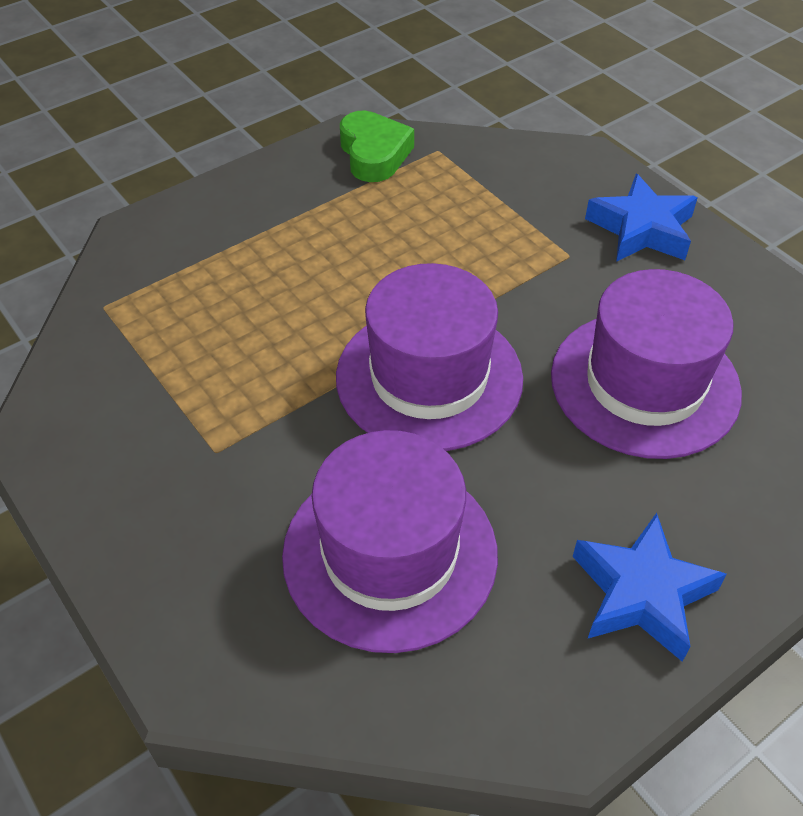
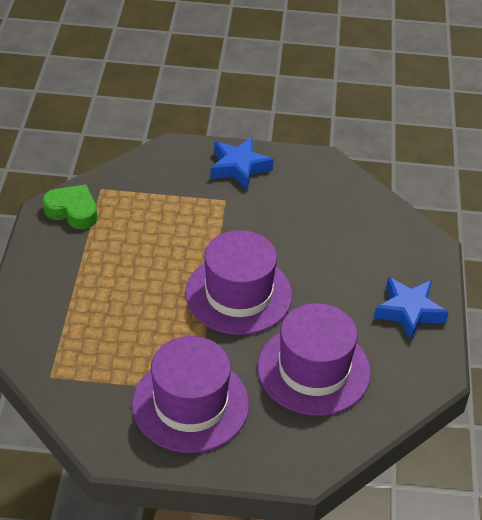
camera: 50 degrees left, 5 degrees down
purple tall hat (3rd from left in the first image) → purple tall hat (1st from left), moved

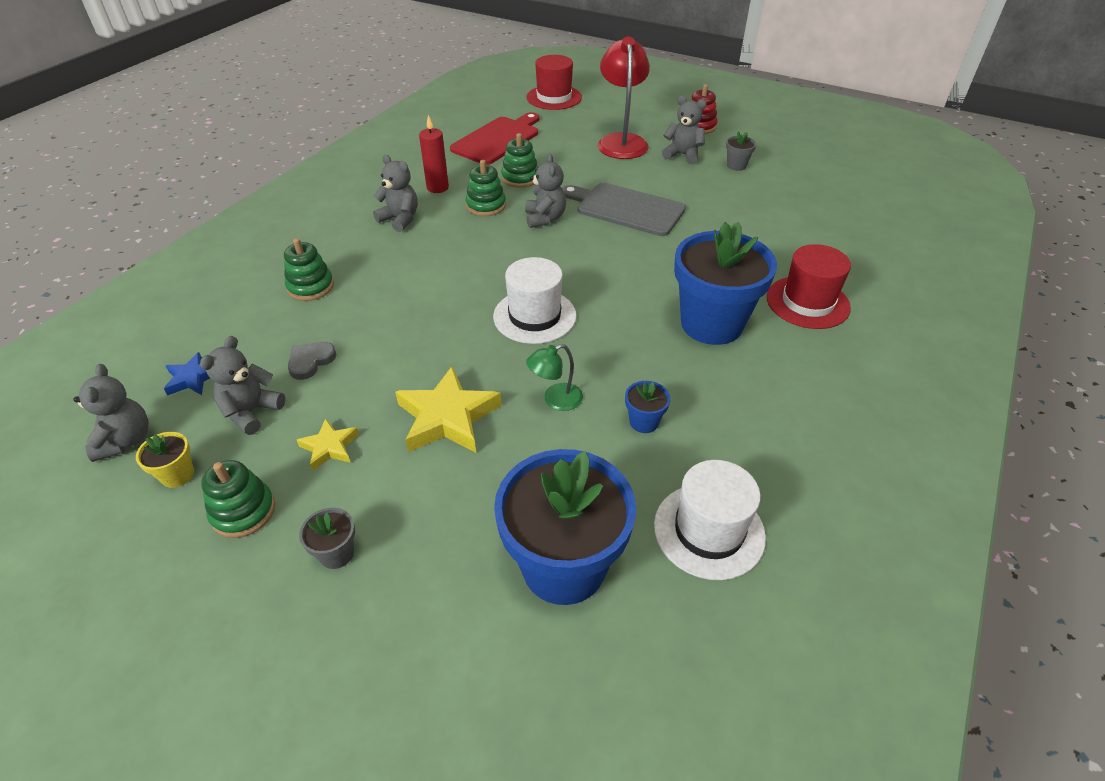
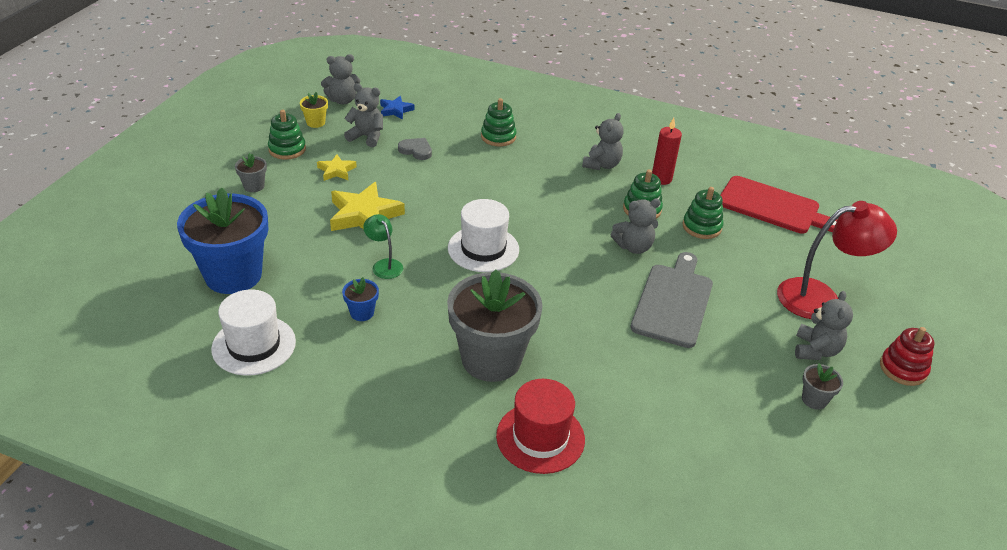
camera: 80 degrees right, 5 degrees down
crimson tall hat (1st from left) → -
royal blue potted plant (3rd from left) → gray potted plant (2nd from left)

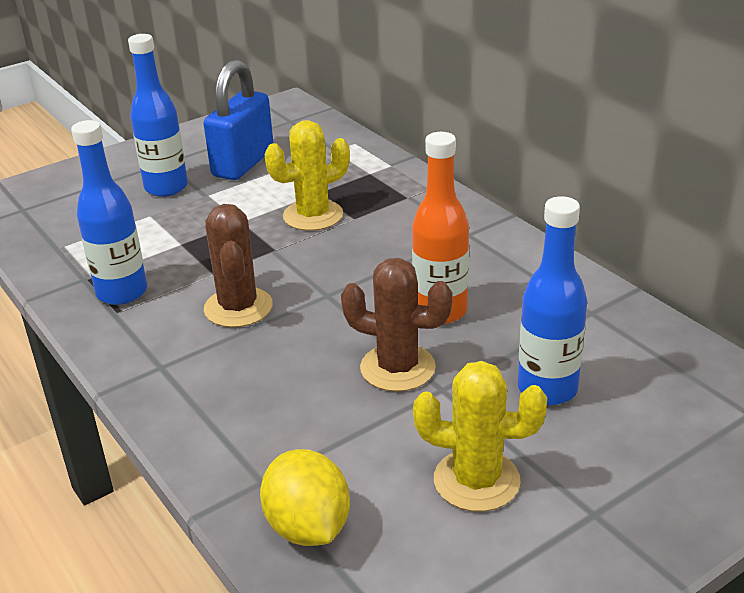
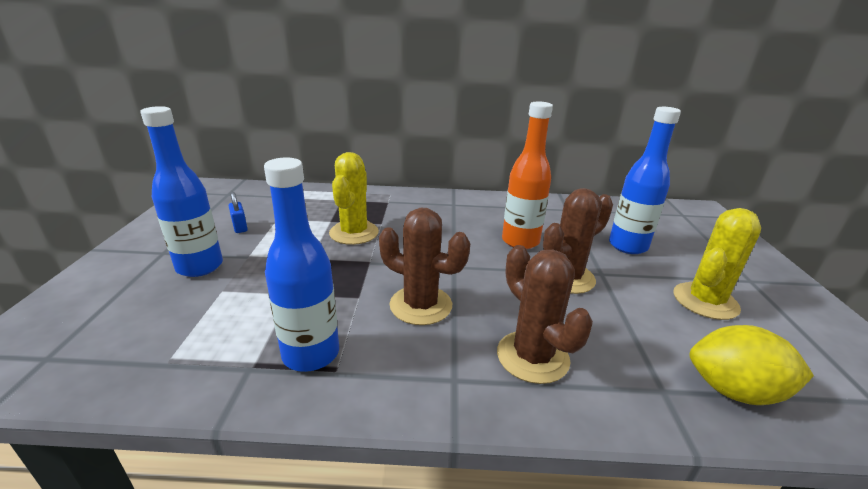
camera: 55 degrees left, 5 degrees down
royal blue small lock, x0.40
- → dark brown prickly plant (2nd from left)

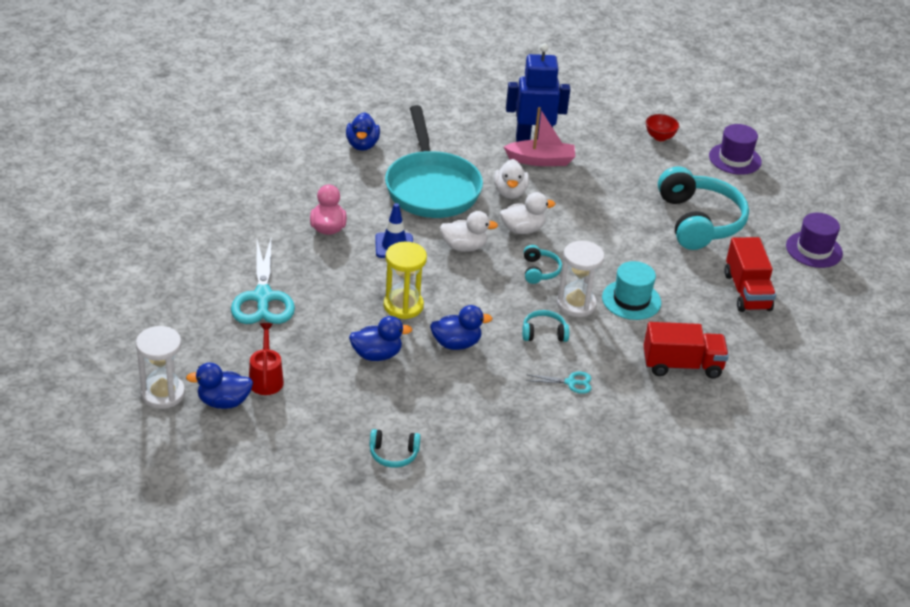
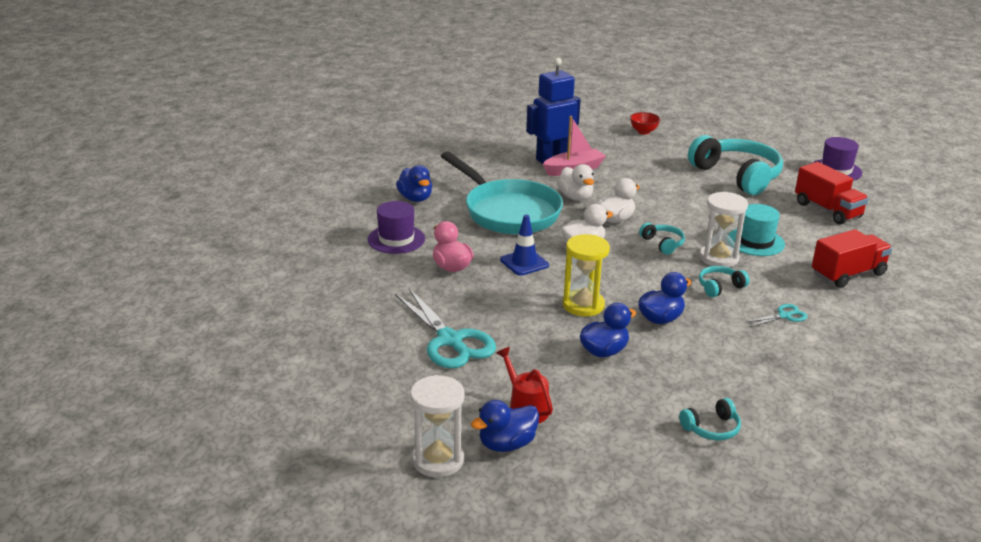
camera: 25 degrees left, 10 degrees down
purple tall hat (1st from left), moved

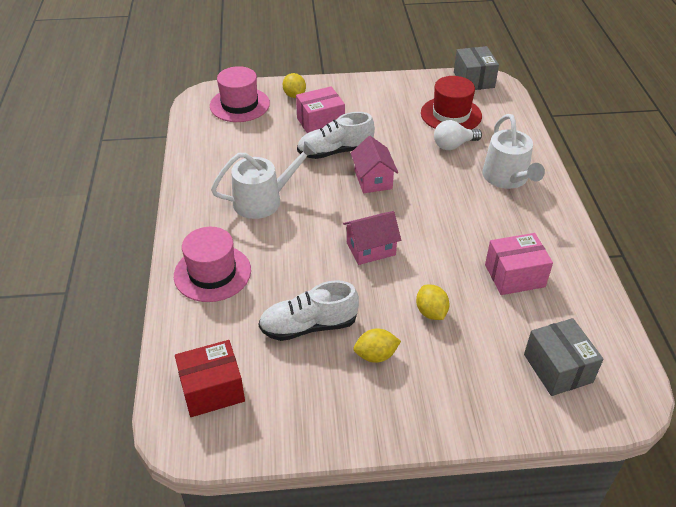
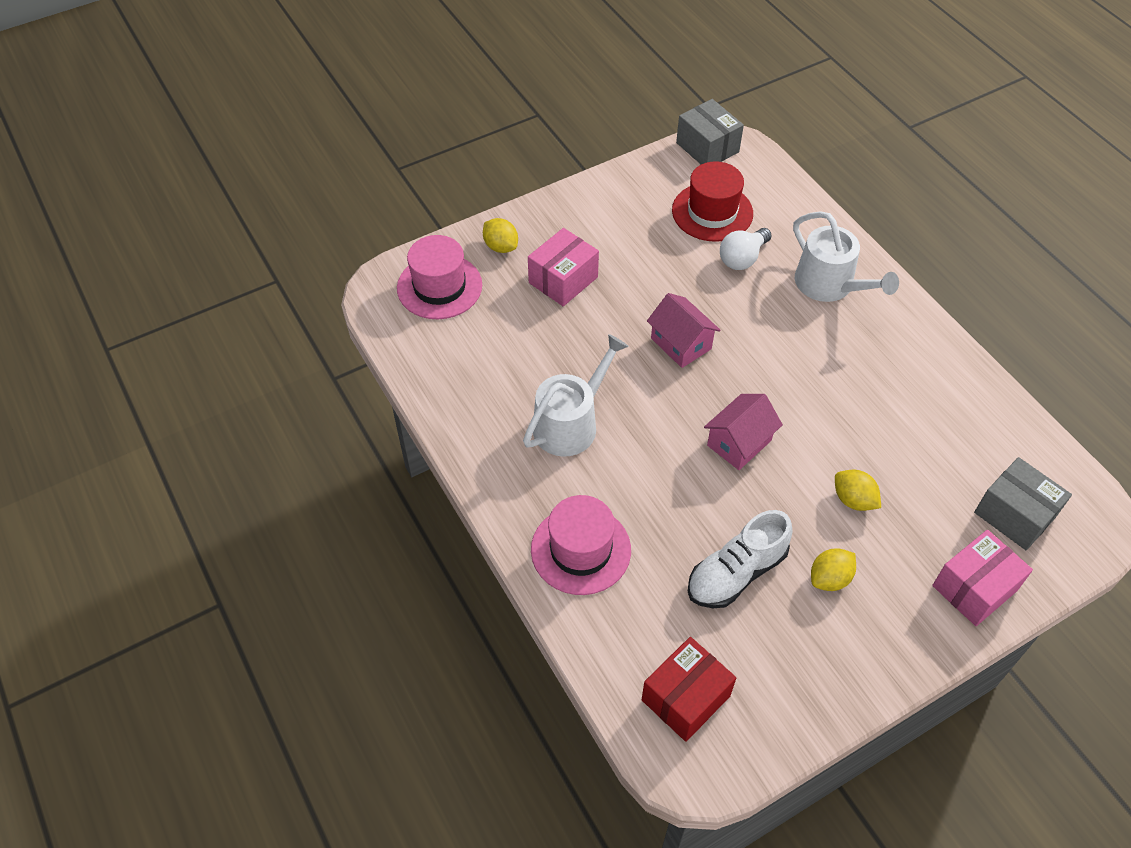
camera: 25 degrees left, 10 degrees up
pure white sneaker (2nd from left) → -
pink parcel (2nd from left), moved

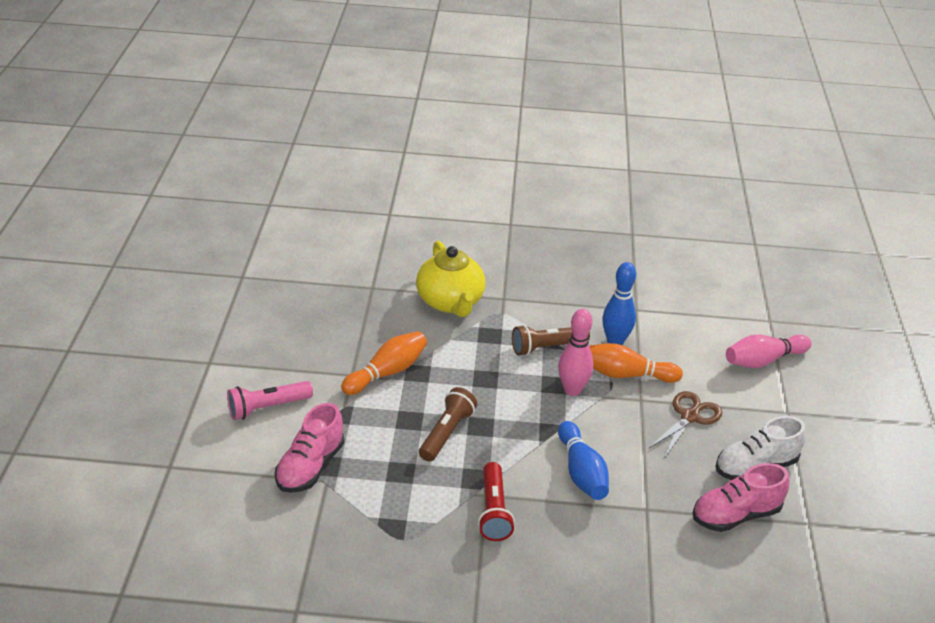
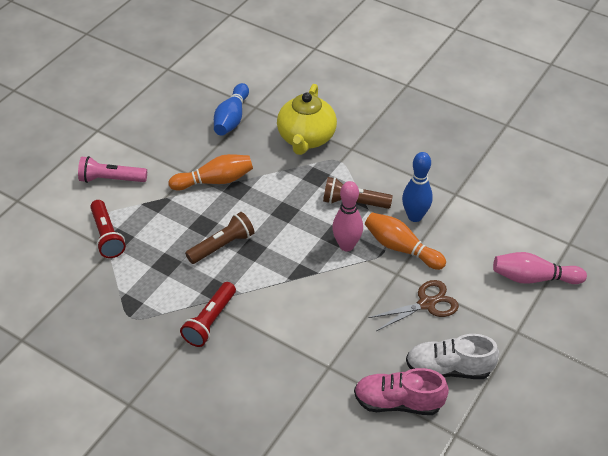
camera: 30 degrees right, 10 degrees up
pink sneaker (1st from left) → crimson pocket torch (1st from left)
royal blue bowling pin (1st from left), moved

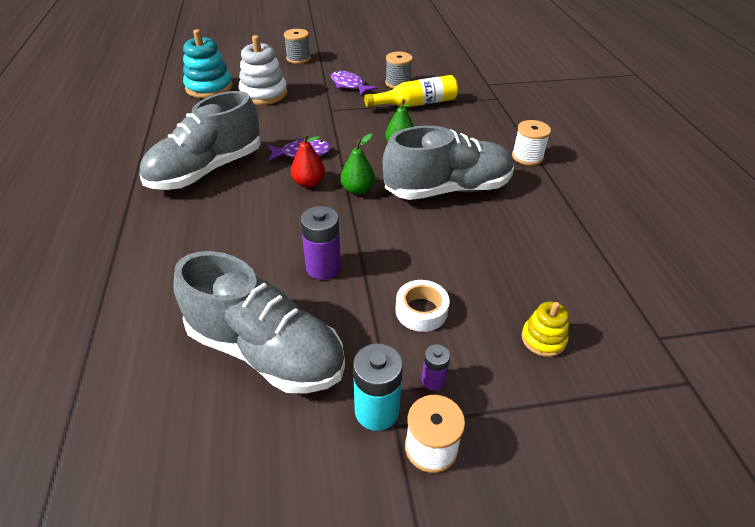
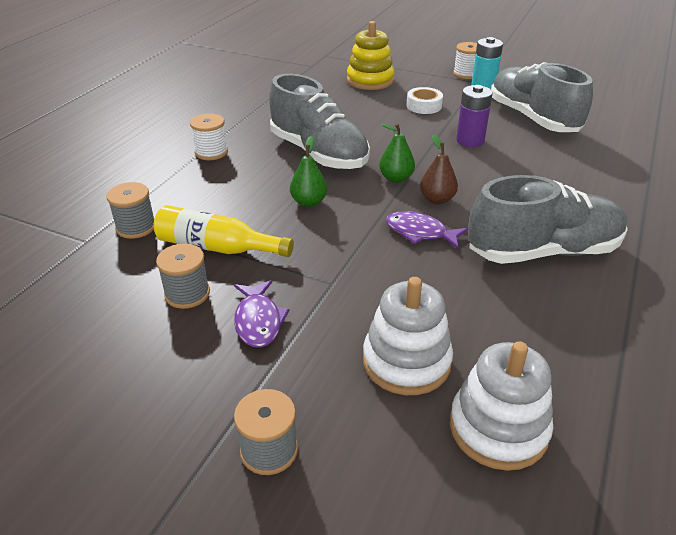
camera: 145 degrees left, 5 degrees down
aqua stacking rings → pure white stacking rings (2nd from left)
gray sneaker (3rd from left in the first image) → gray sneaker (1st from left), 150 degrees counterclockwise
crimson pear fruit → dark brown pear fruit
yellow stacking rings, x1.79
purple AA battery (2nd from left) → -
- → gray reel of thread (1st from left)

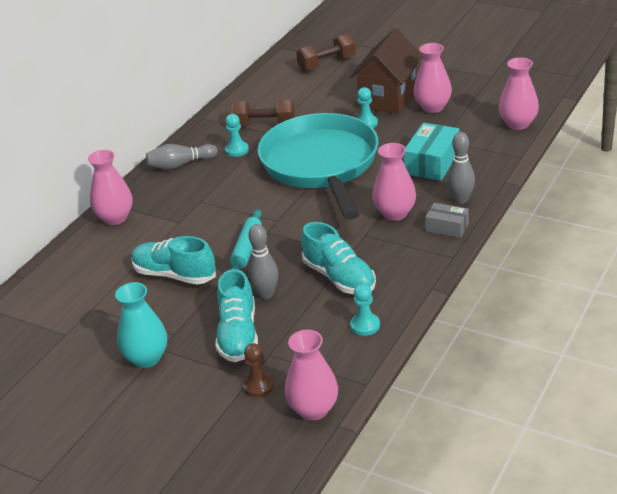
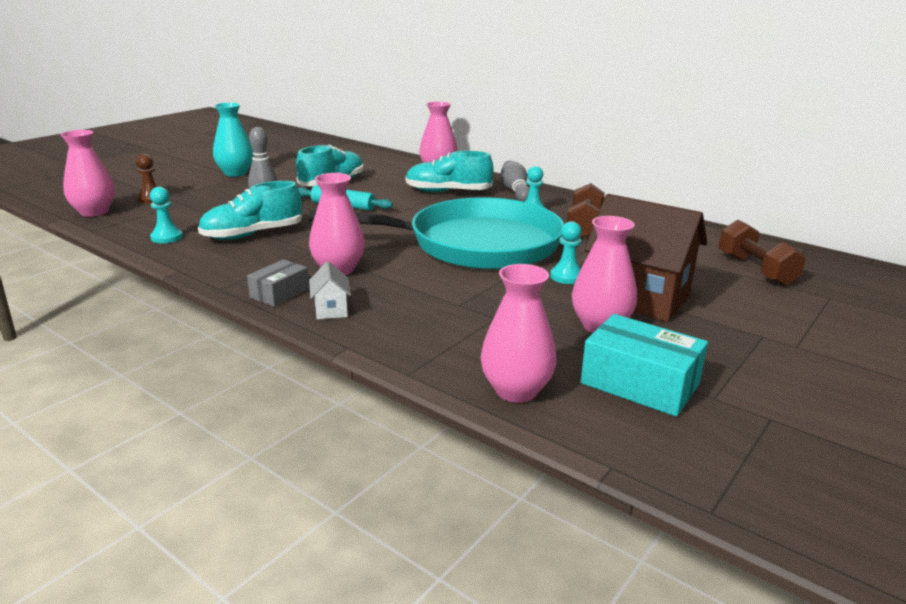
camera: 95 degrees right, 10 degrees down
aqua parcel, moved
gray bowling pin (3rd from left) → pure white toy house
aqua sneaker (2nd from left in the first image) → aqua sneaker (3rd from left), moved

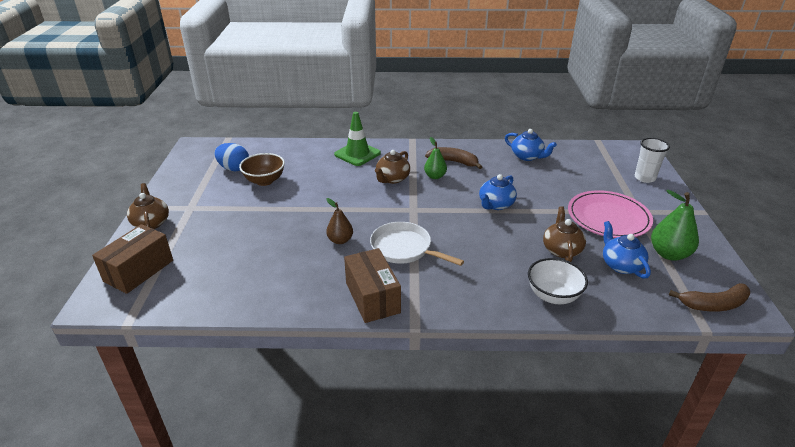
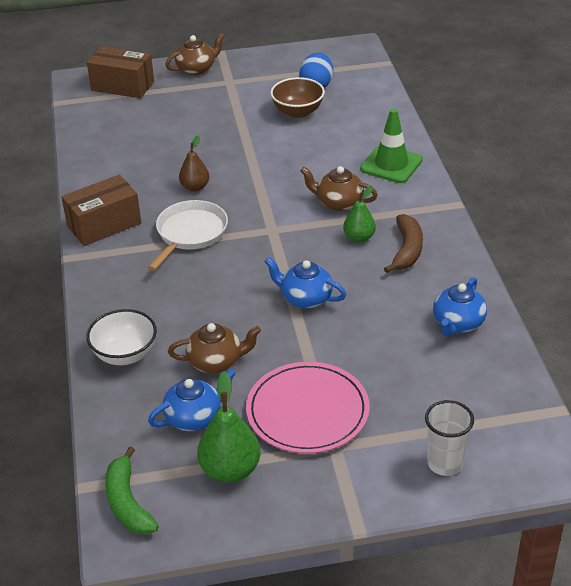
camera: 80 degrees right, 5 degrees up
dark brown banana (2nd from left) → green banana

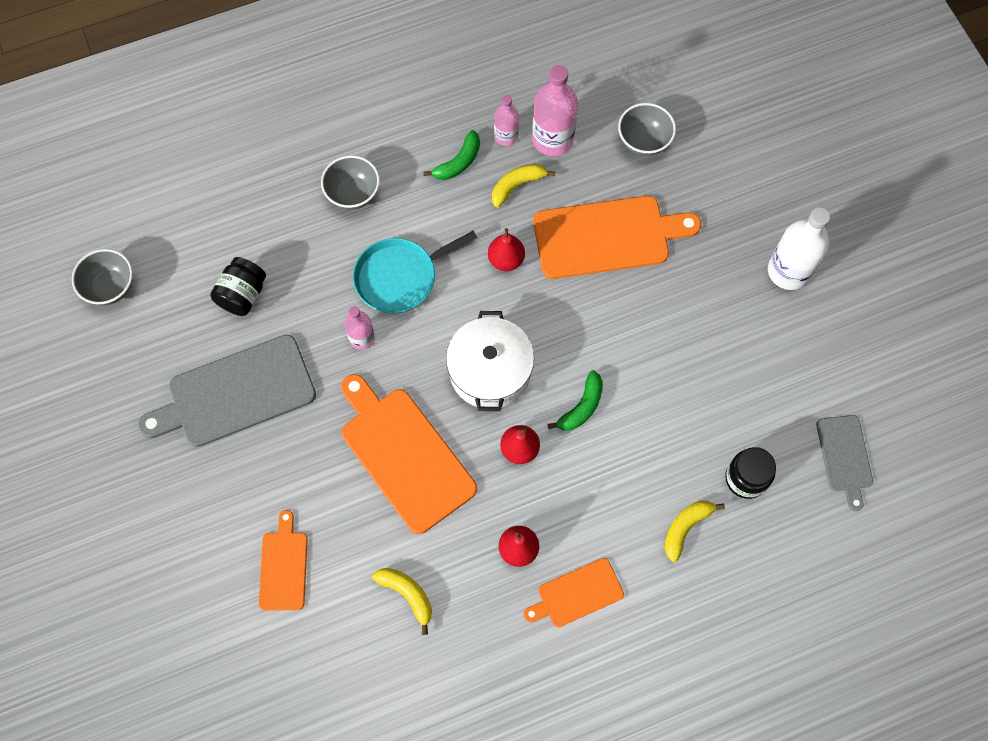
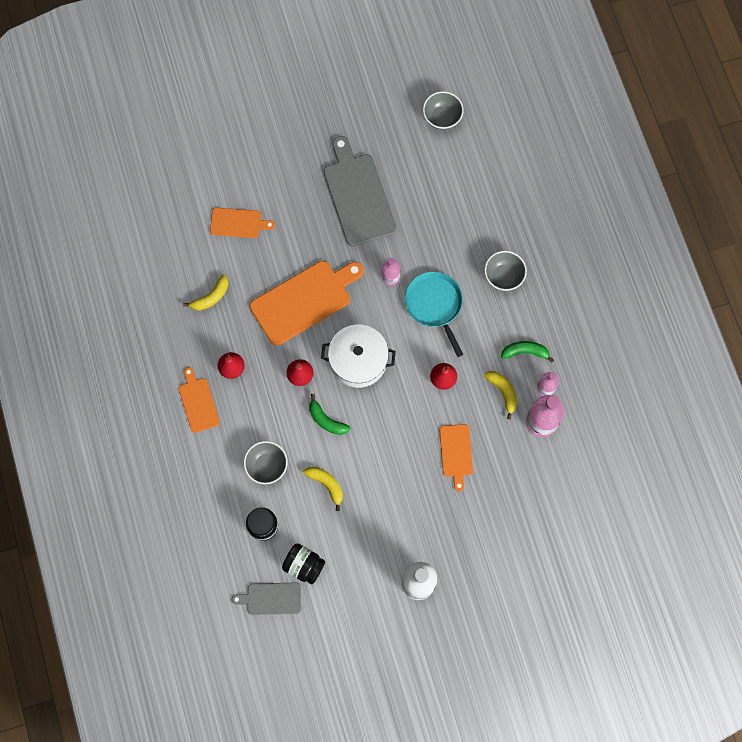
camera: 95 degrees right, 5 degrees up
gray deep dish (3rd from left in the first image) → gray deep dish (1st from left), moved
green banana (1st from left in the first image) → green banana (2nd from left), 135 degrees clockwise
bright orange chopping board (4th from left), x0.55
ebony jam jar (1st from left in the first image) → ebony jam jar (2nd from left), moved
yellow banana (3rd from left in the first image) → yellow banana (2nd from left), moved

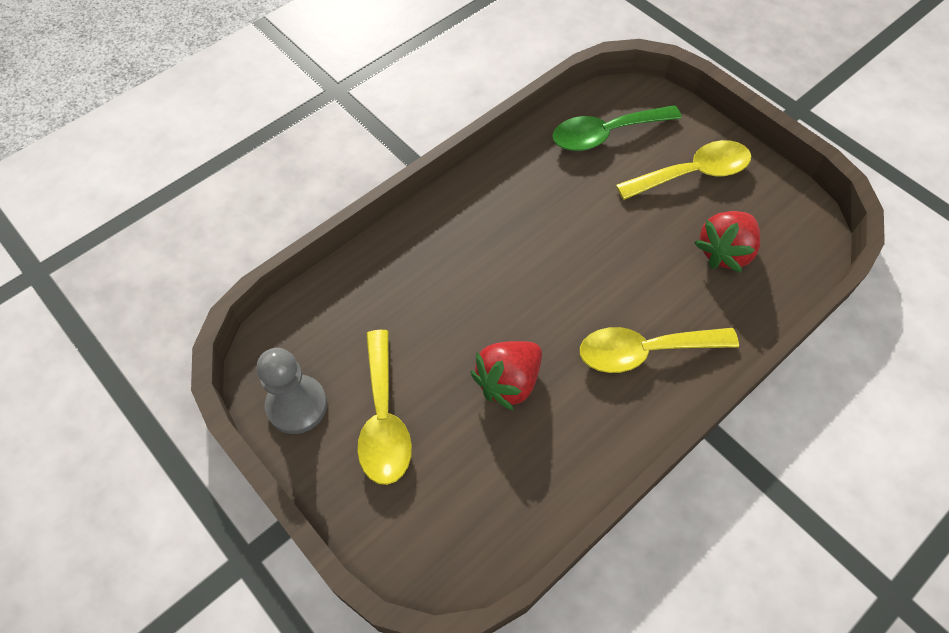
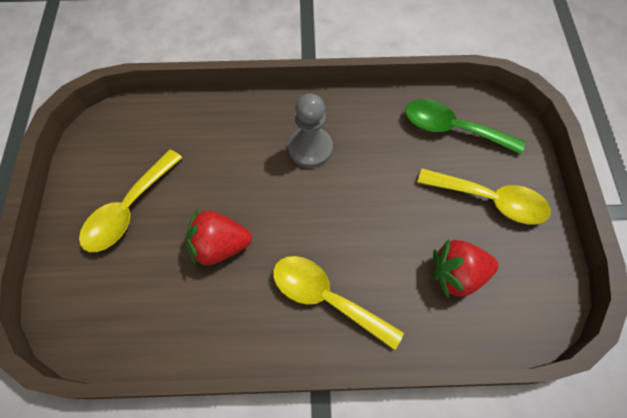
camera: 40 degrees right, 5 degrees up
gray pawn, moved

